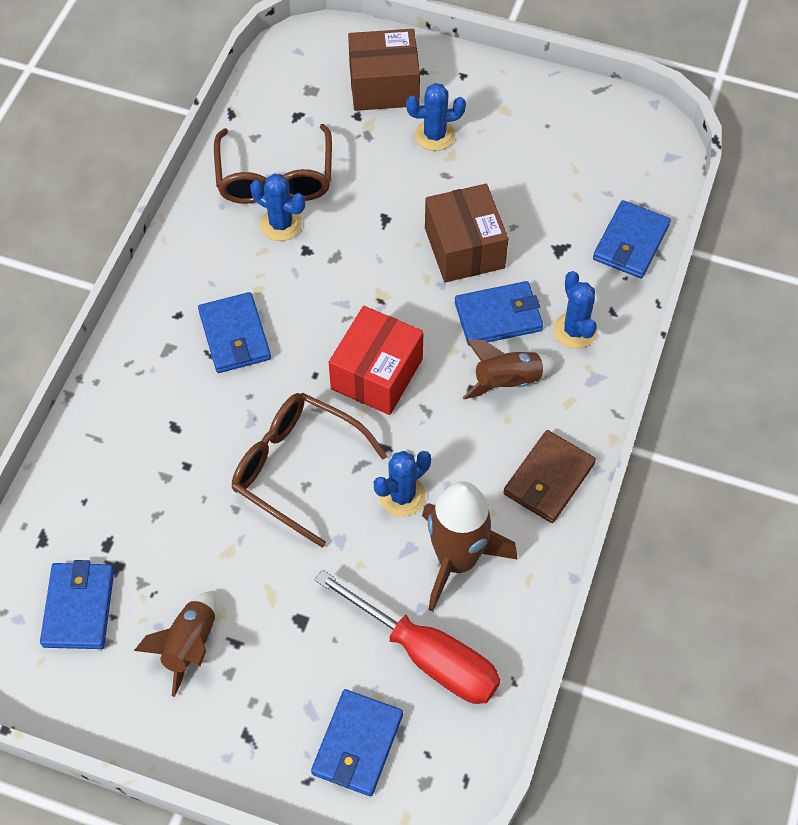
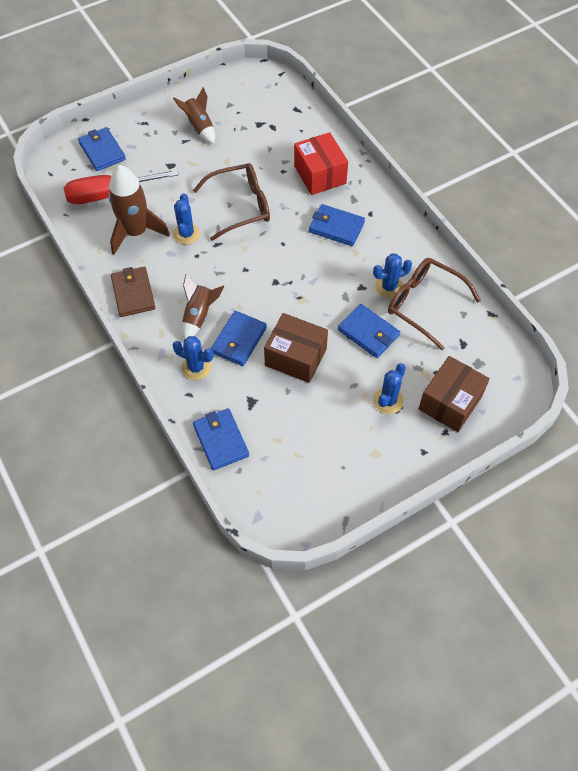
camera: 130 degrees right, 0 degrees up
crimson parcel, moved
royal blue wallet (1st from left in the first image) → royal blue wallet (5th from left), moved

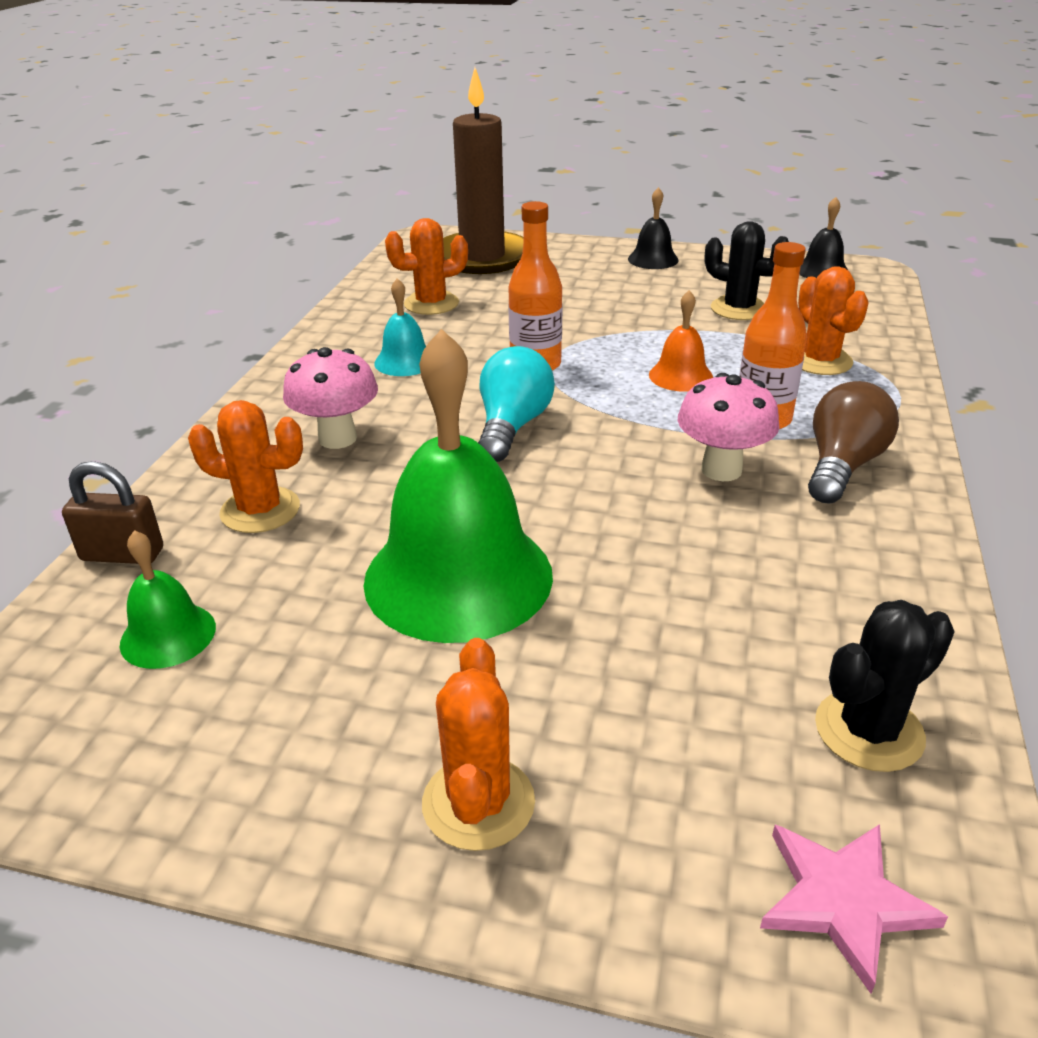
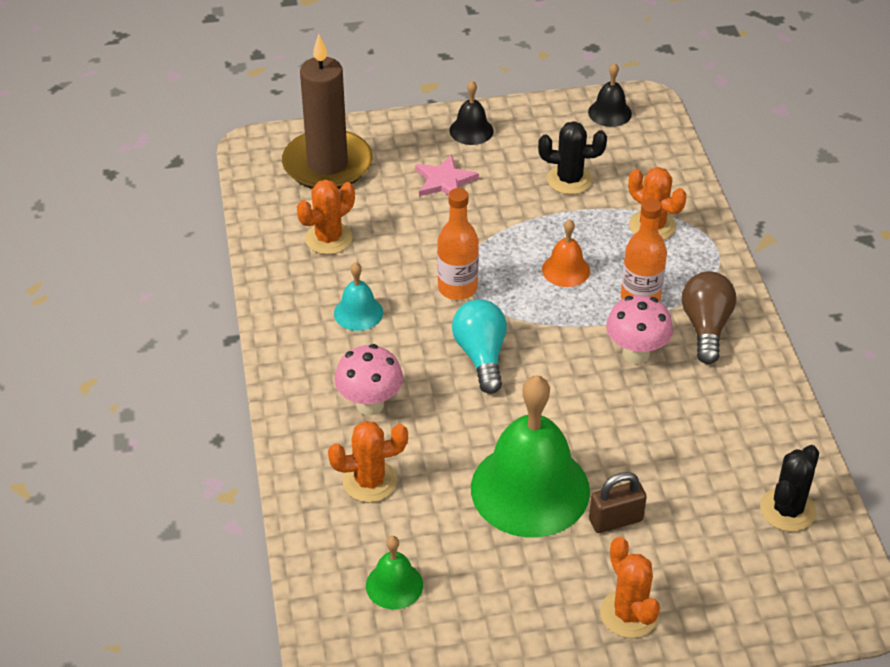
camera: 25 degrees left, 10 degrees up
dark brown small lock, moved
pink star shape, moved

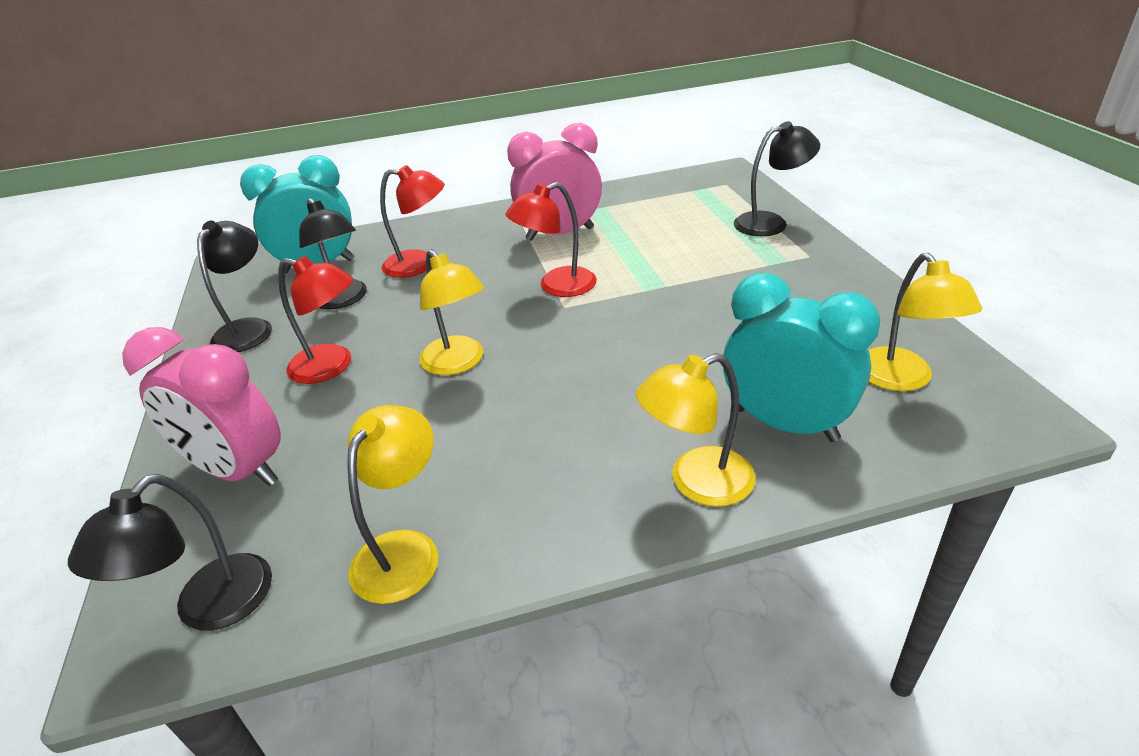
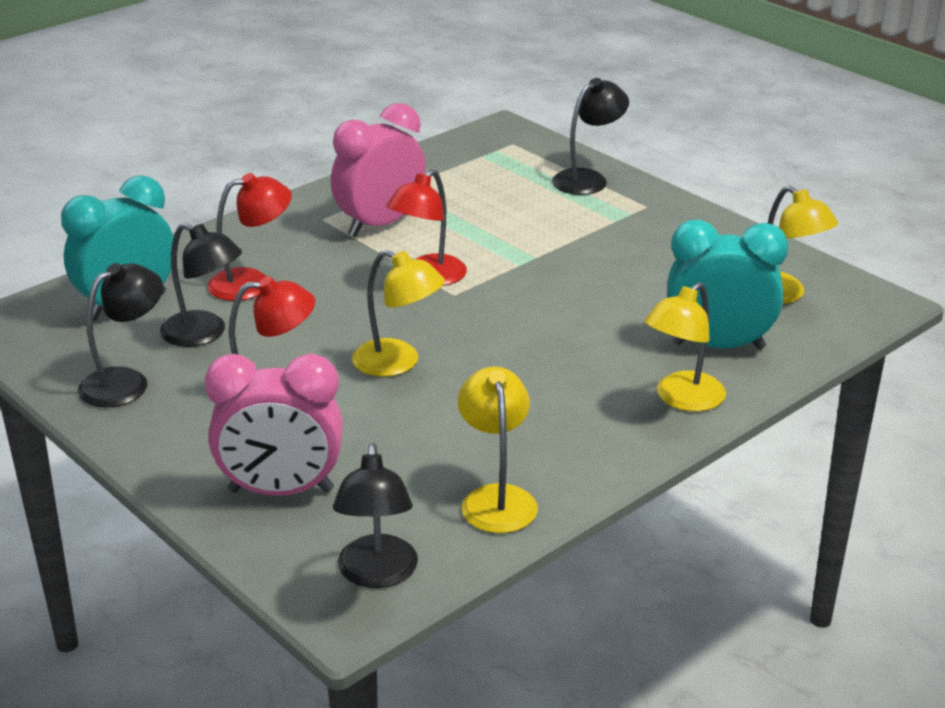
camera: 30 degrees left, 5 degrees down
ebony reading lamp (2nd from left in the first image) → ebony reading lamp (1st from left), 60 degrees clockwise

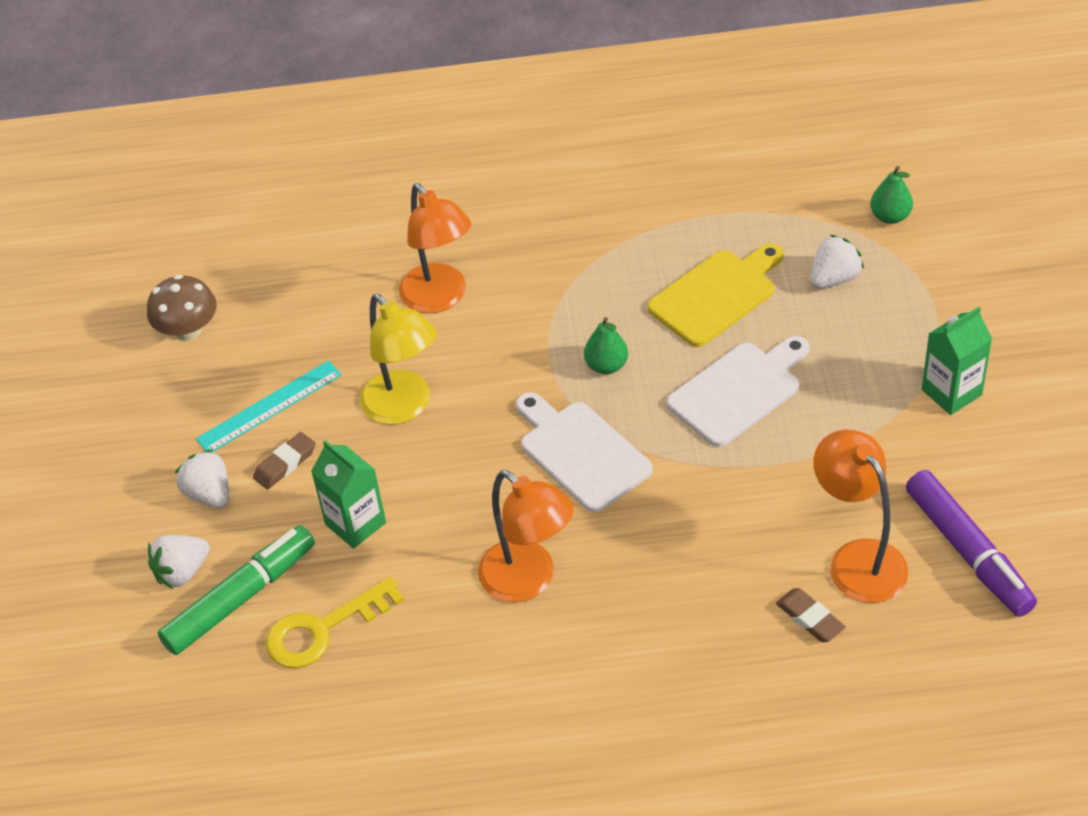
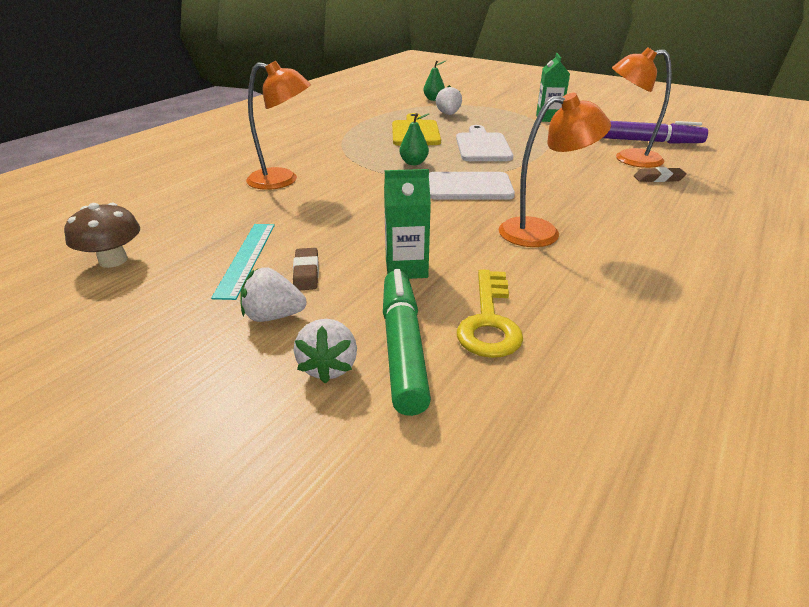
camera: 55 degrees left, 15 degrees down
yellow reading lamp → -

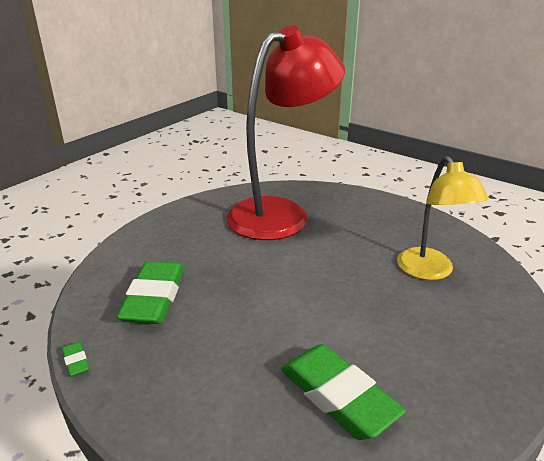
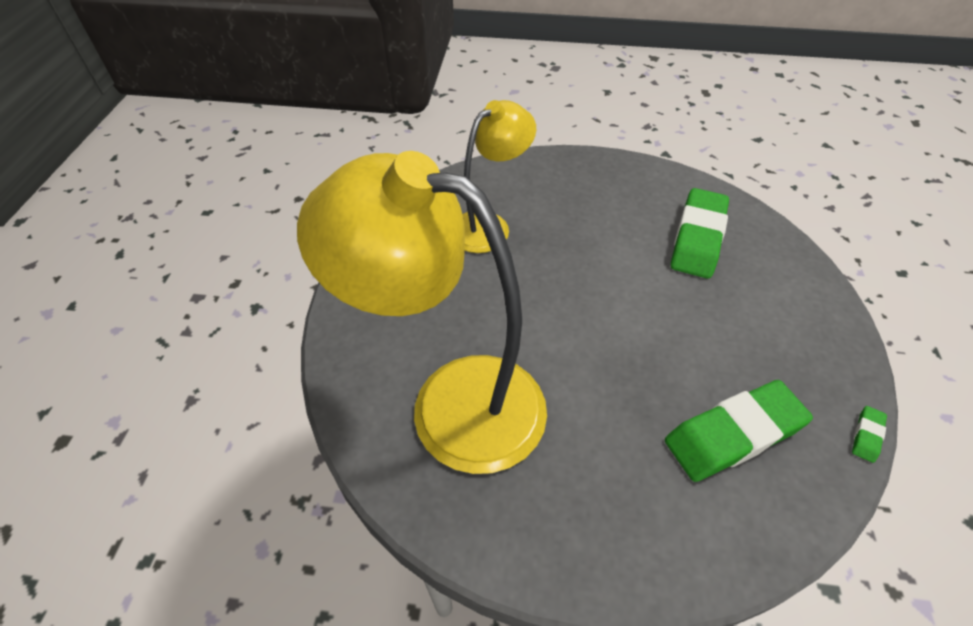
camera: 120 degrees left, 20 degrees up
crimson reading lamp → yellow reading lamp (1st from left)

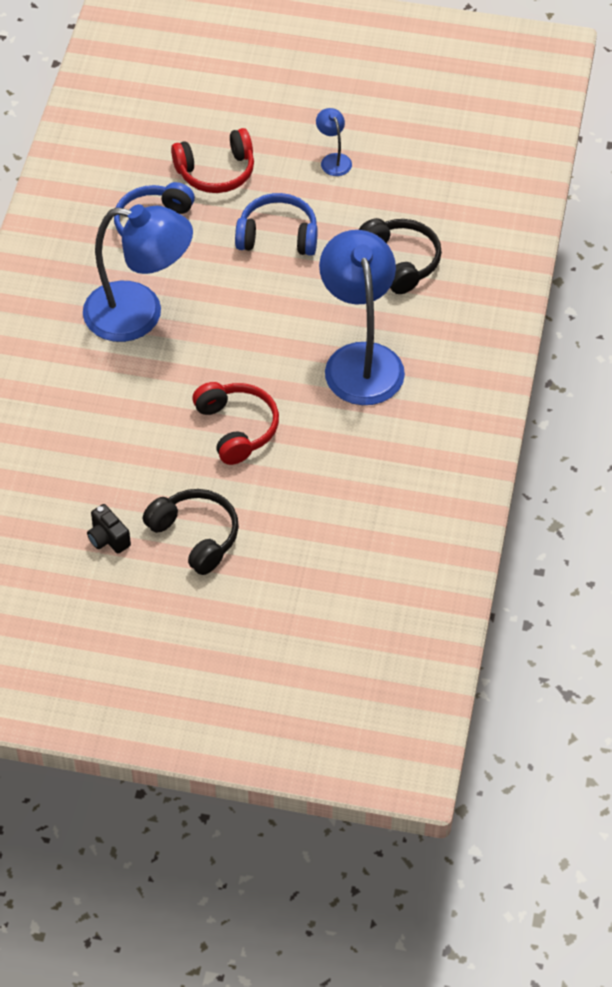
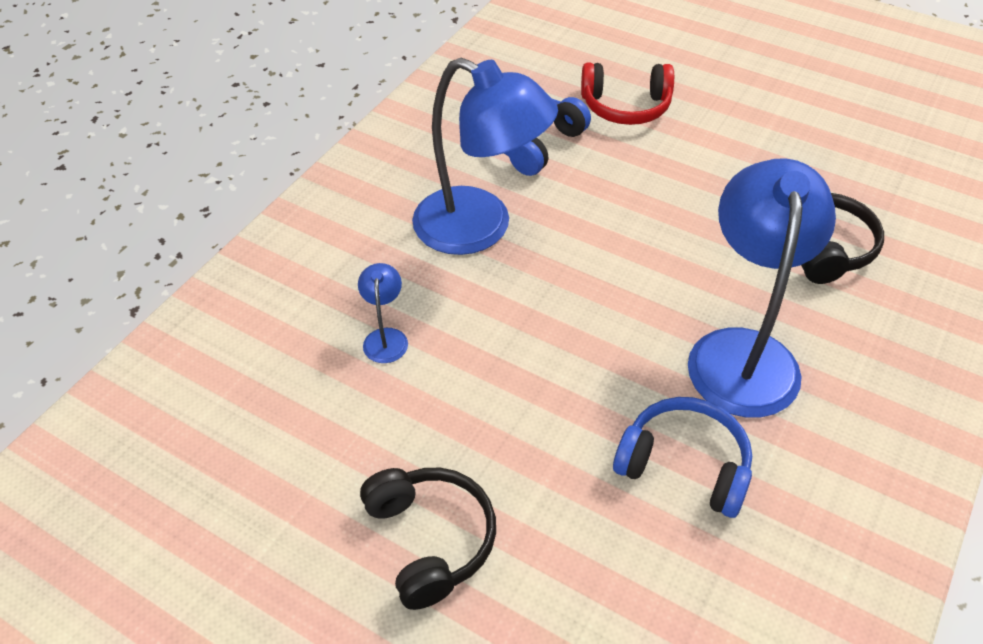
camera: 20 degrees right, 5 degrees down
royal blue reading lamp (2nd from left in the first image) → royal blue reading lamp (1st from left), moved
royal blue over-ear headphones (2nd from left), moved
crimson over-ear headphones (2nd from left) → -
ebony camera → -

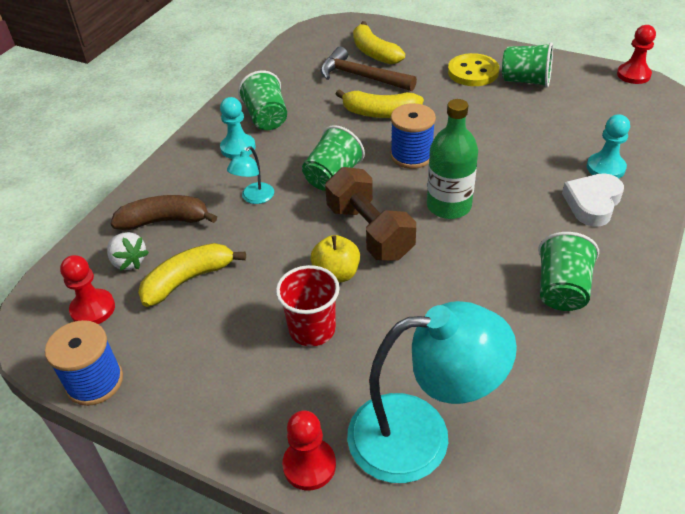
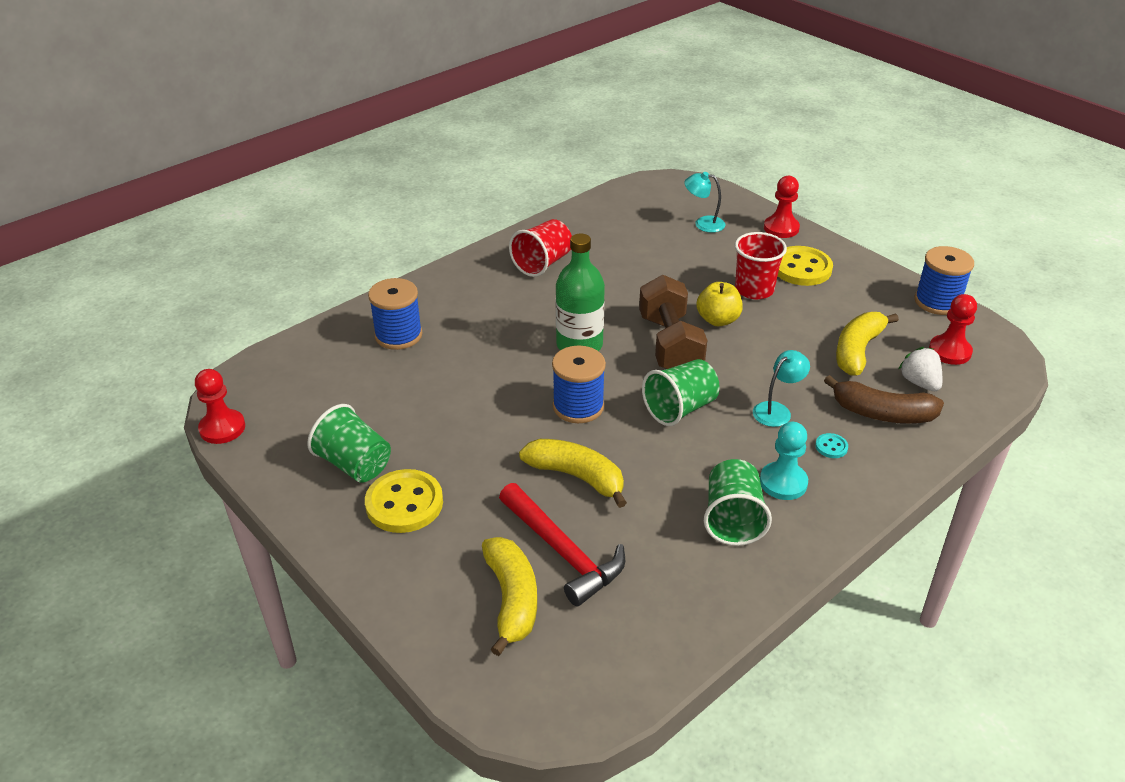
camera: 160 degrees left, 5 degrees down
dark brown carpenter's hammer → crimson carpenter's hammer
aqua pawn (2nd from left) → royal blue reel of thread (1st from left)
pure white heart → -
green cup (4th from left) → crimson cup (1st from left)
yellow banana (1st from left in the first image) → yellow banana (3rd from left), 135 degrees clockwise
aqua reading lamp (2nd from left in the first image) → aqua reading lamp (1st from left), x0.44
- → yellow shirt button (2nd from left)
- → aqua shirt button

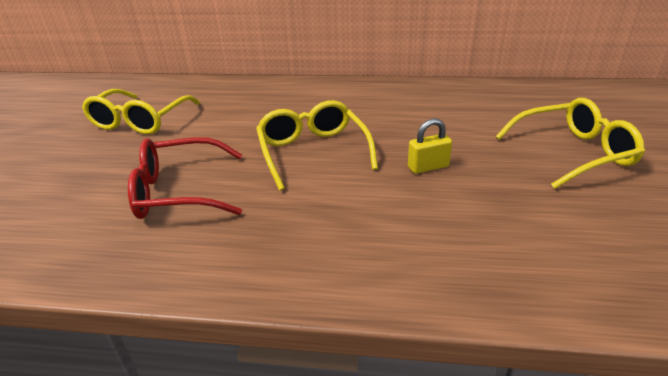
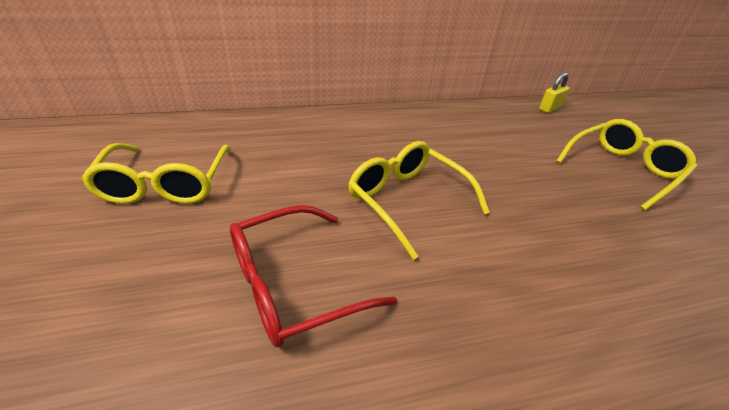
camera: 25 degrees left, 5 degrees up
yellow small lock, moved

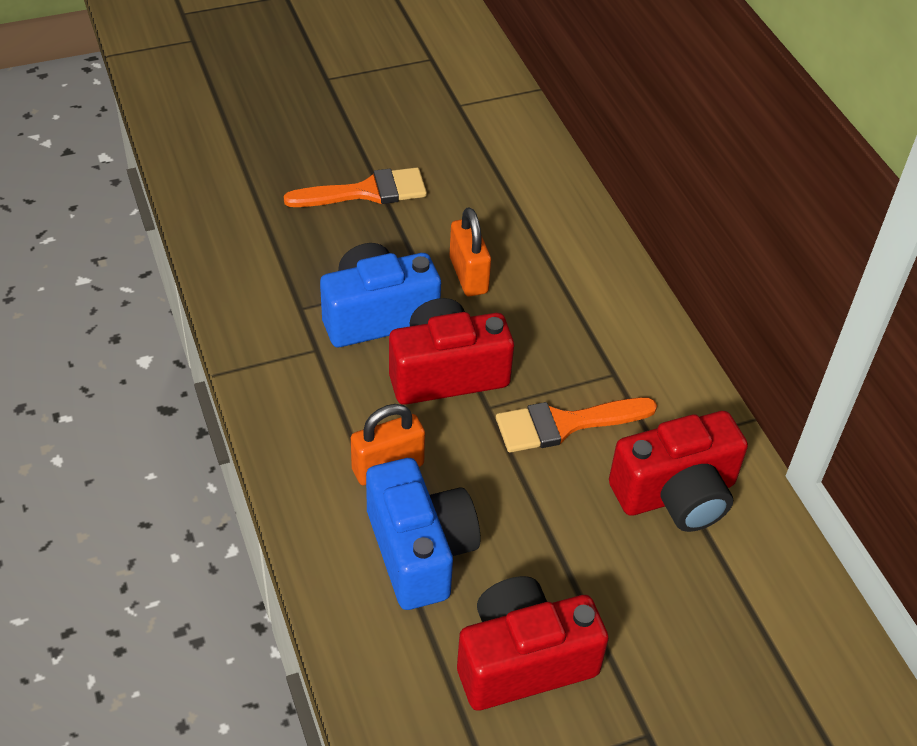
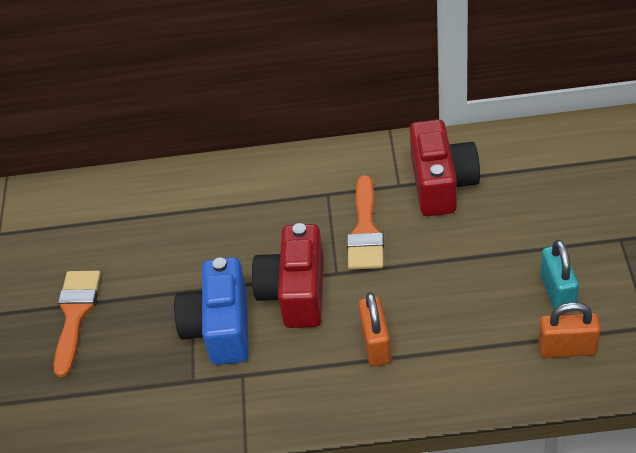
camera: 65 degrees left, 0 degrees up
bright orange small lock (2nd from left), moved
royal blue camera (2nd from left) → -
crimson camera (2nd from left) → aqua small lock

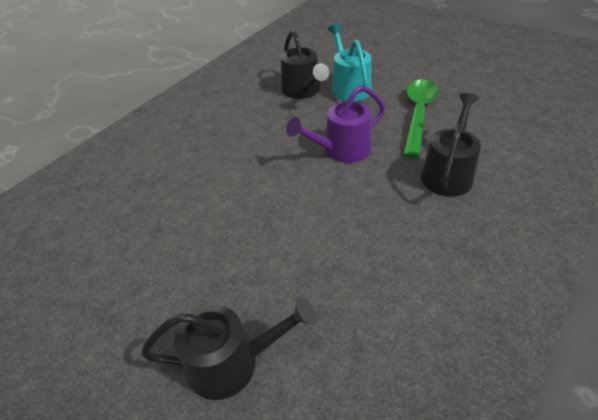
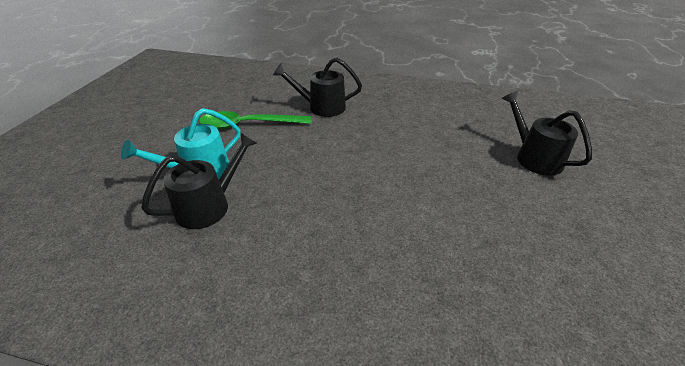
camera: 115 degrees left, 5 degrees down
purple sprinkling can → -

